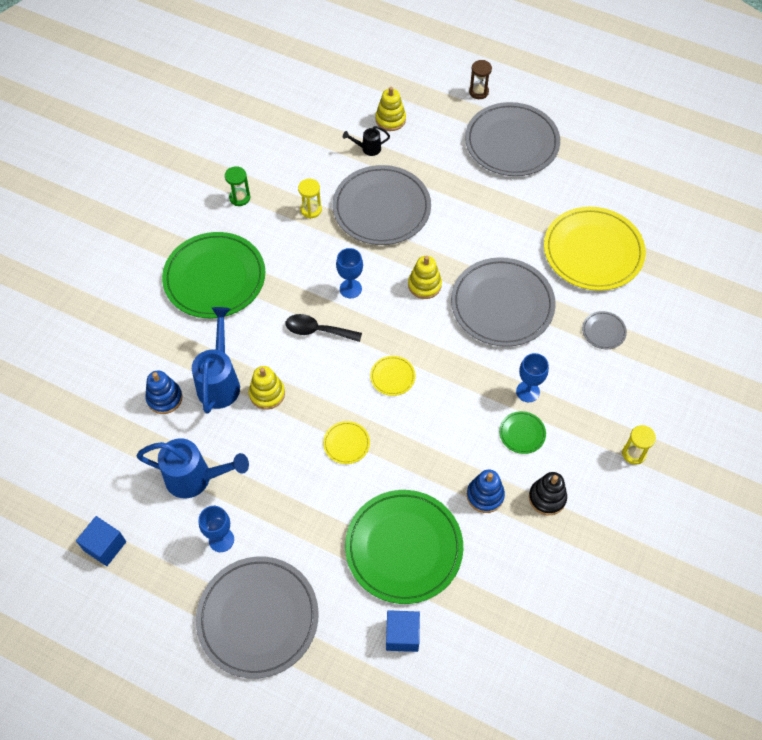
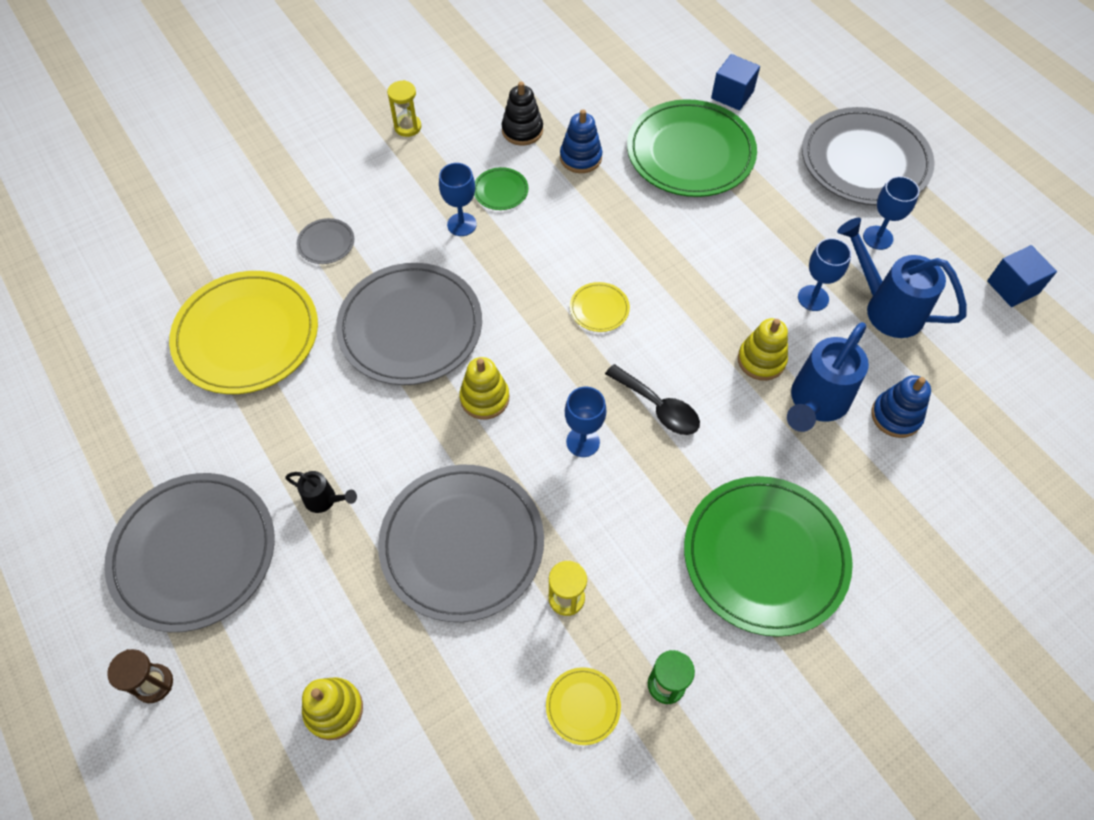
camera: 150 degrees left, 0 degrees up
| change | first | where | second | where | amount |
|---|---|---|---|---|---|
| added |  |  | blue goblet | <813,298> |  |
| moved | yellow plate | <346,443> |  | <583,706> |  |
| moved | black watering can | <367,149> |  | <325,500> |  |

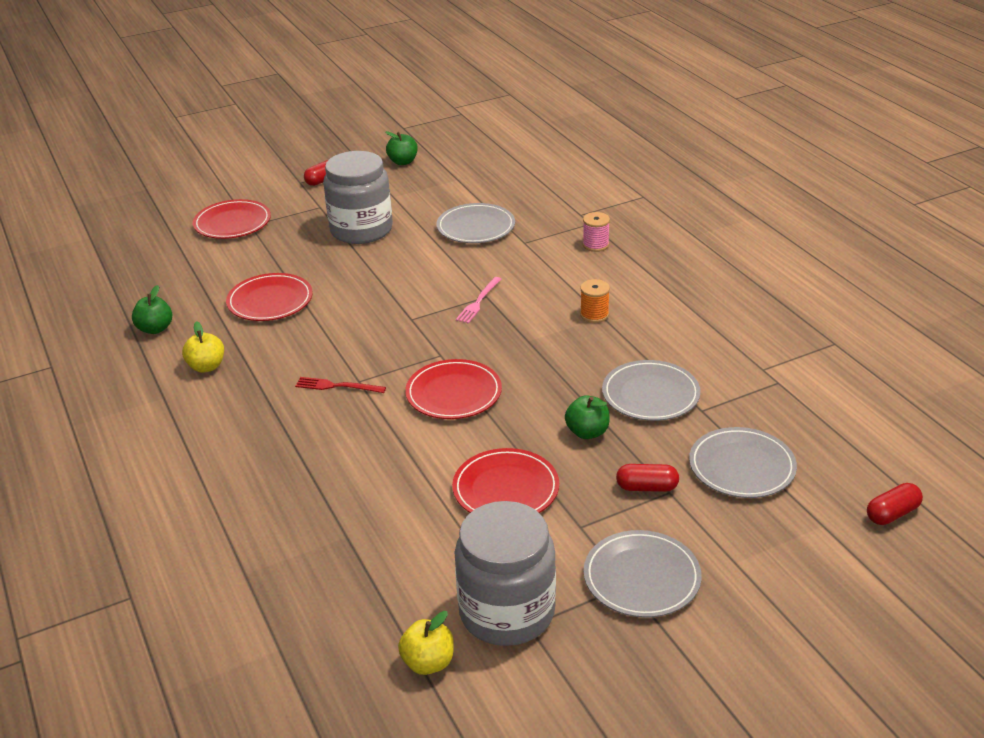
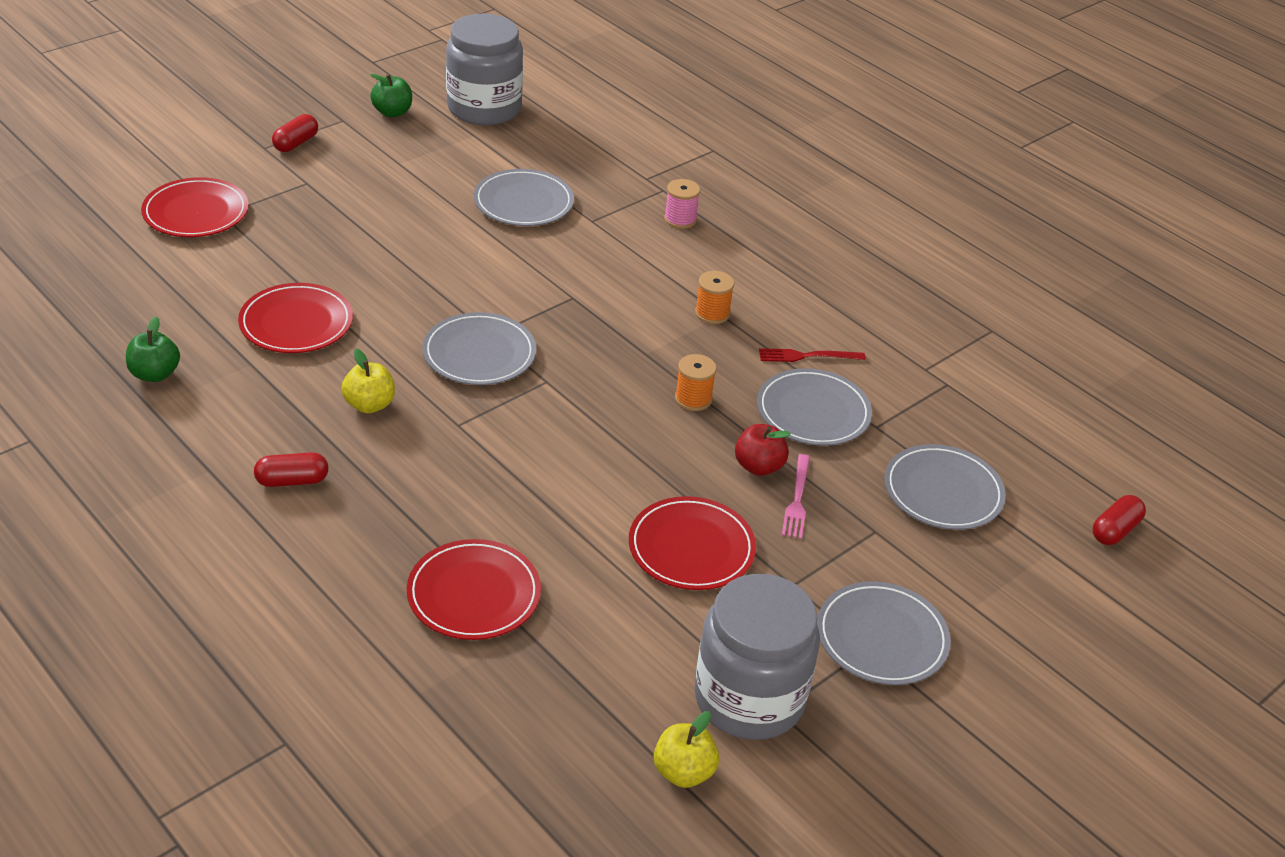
camera: 20 degrees left, 5 degrees up
| change | first | where | second | where | amount |
|---|---|---|---|---|---|
| added |  |  | grey plate | <479,353> |  |
| added |  |  | orange spool | <693,399> |  |
| moved | yellow apple | <206,367> |  | <369,405> |  |
| moved | red fork | <337,386> |  | <807,356> |  |
| moved | grey jar | <361,230> |  | <484,108> |  |
| moved | red plate | <453,393> |  | <474,594> |  |
| moved | pink fork | <478,302> |  | <797,499> |  |
| moved | red capsule | <647,487> |  | <292,481> |  |
| recoloured | green apple | <587,432> | red apple | <758,466> |  |

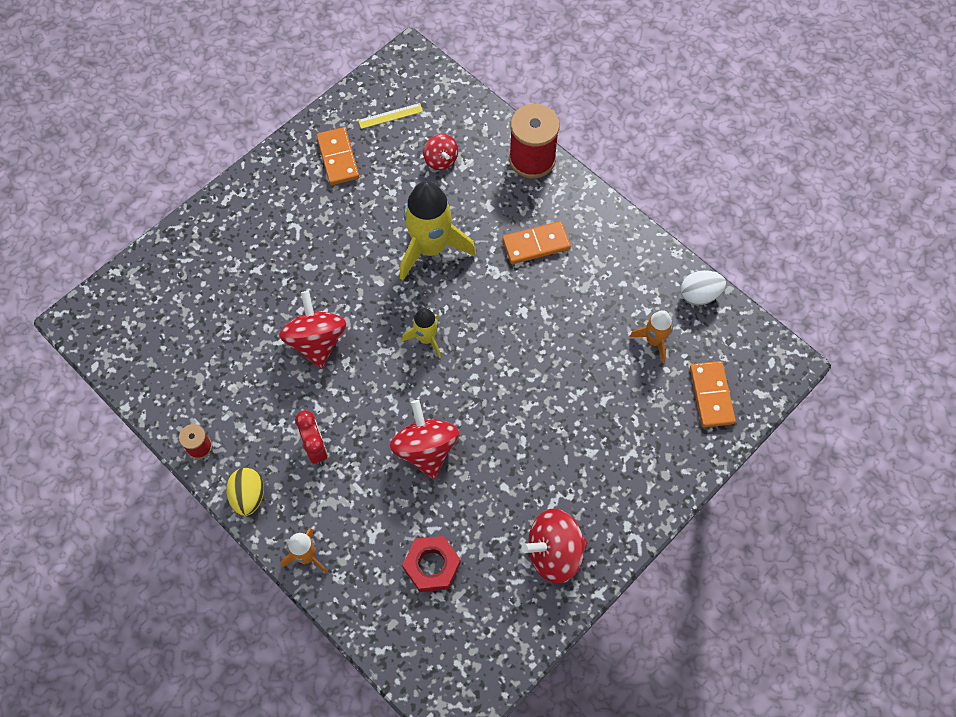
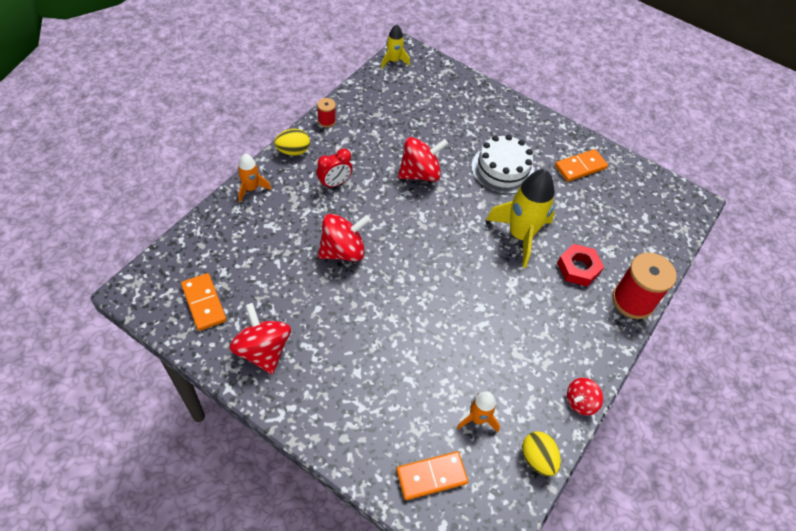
camera: 75 degrees right, 10 degrees down
| change | first | where | second | where | amount |
|---|---|---|---|---|---|
| removed | yellow ruler | <390,116> |  |  |  |
| added |  |  | white cake | <502,169> |  |
| moved | yellow rocket | <426,338> |  | <393,61> |  |
| moved | red nut | <432,565> |  | <578,268> |  |
| moved | red spinning top | <441,160> |  | <580,402> |  |
| moved | orange domino | <536,244> |  | <204,303> |  |
| recoloured | white egg | <699,295> | yellow egg | <537,459> |  |

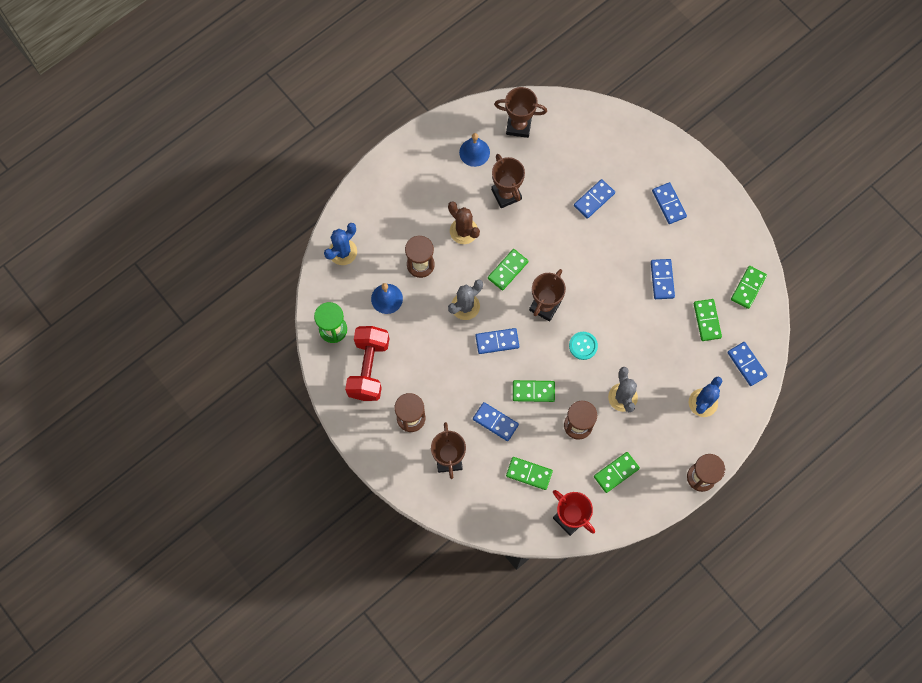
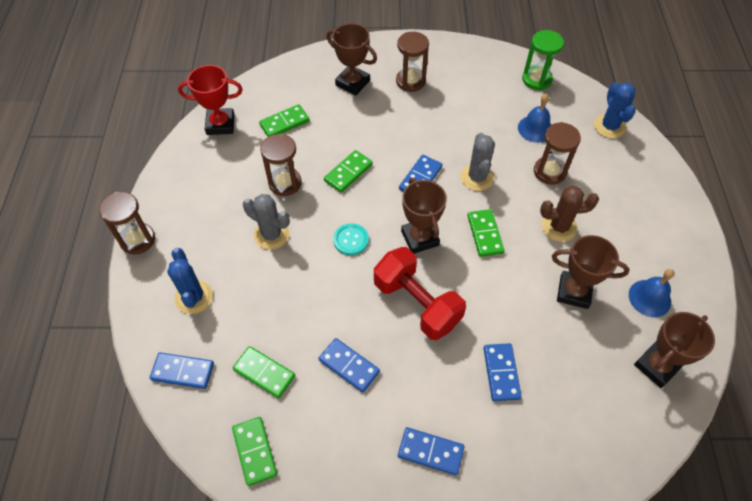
camera: 130 degrees right, 15 degrees down
| change | first | where | second | where | amount |
|---|---|---|---|---|---|
| removed | blue domino | <495,422> |  |  |  |
| removed | green domino | <616,472> |  |  |  |
| moved | red dumbbell | <368,368> |  | <417,303> |  |

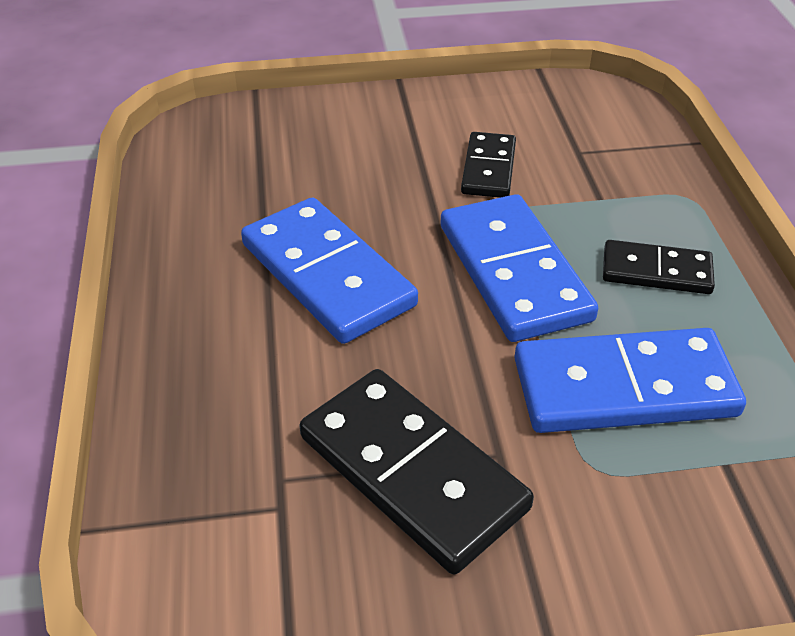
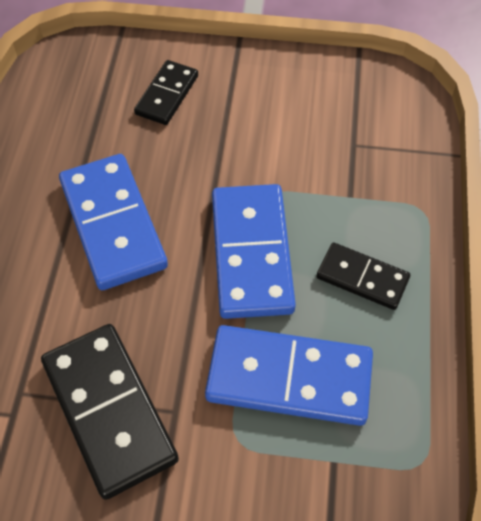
camera: 15 degrees right, 15 degrees up
| change | first | where | second | where | amount |
|---|---|---|---|---|---|
| moved | black domino | <489,169> |  | <167,95> |  |

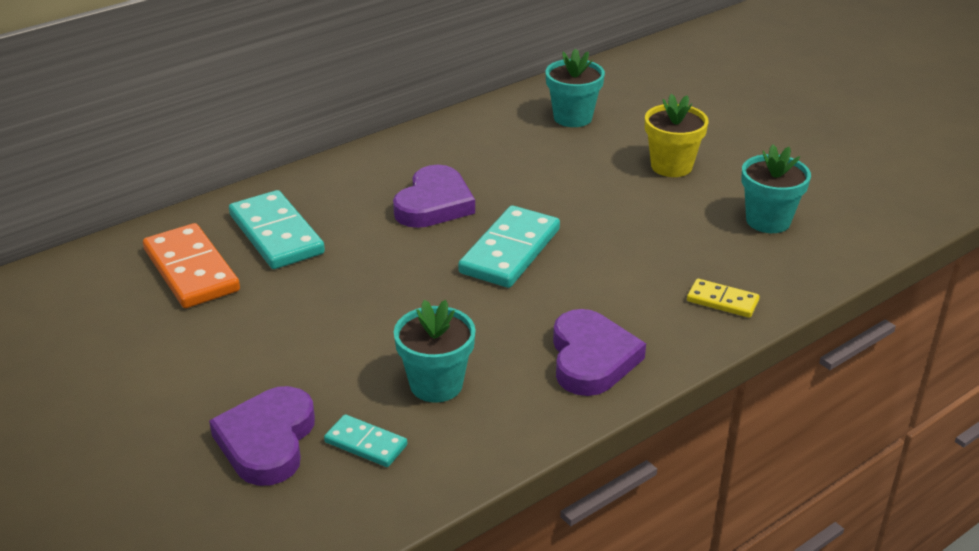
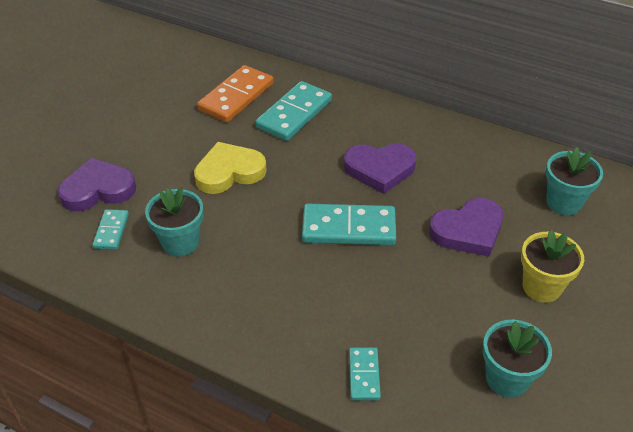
camera: 65 degrees right, 10 degrees up
| change | first | where | second | where | amount |
|---|---|---|---|---|---|
| added |  |  | yellow heart | <229,172> |  |
| moved | purple heart | <591,358> |  | <468,231> |  |
| recoloured | yellow domino | <722,301> | turquoise domino | <364,375> |  |

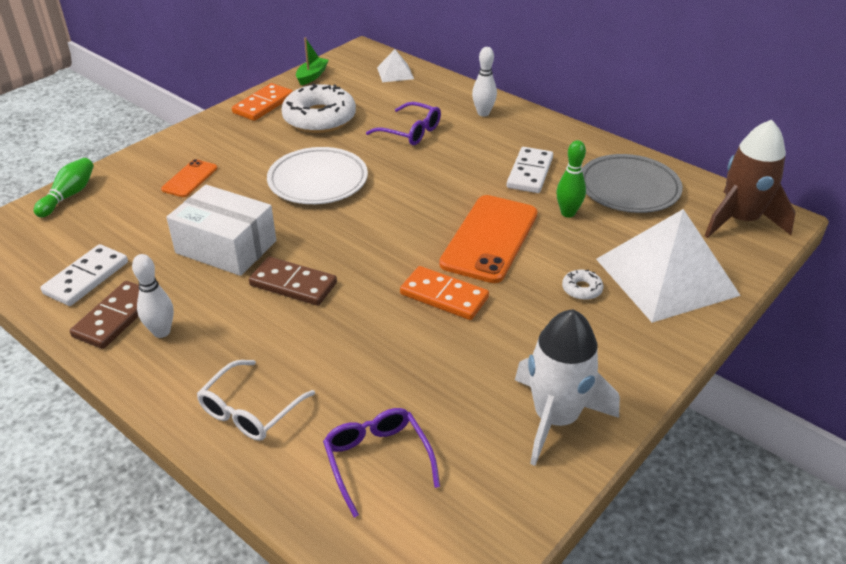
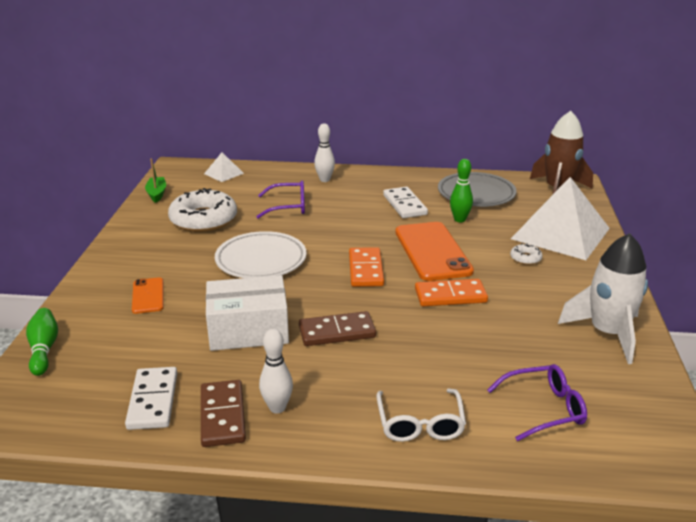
camera: 35 degrees left, 10 degrees down
| change | first | where | second | where | amount |
|---|---|---|---|---|---|
| moved | orange domino | <263,105> |  | <365,270> |  |
| turned | purple glasses | <377,460> |  | <544,409> | 135 degrees clockwise |

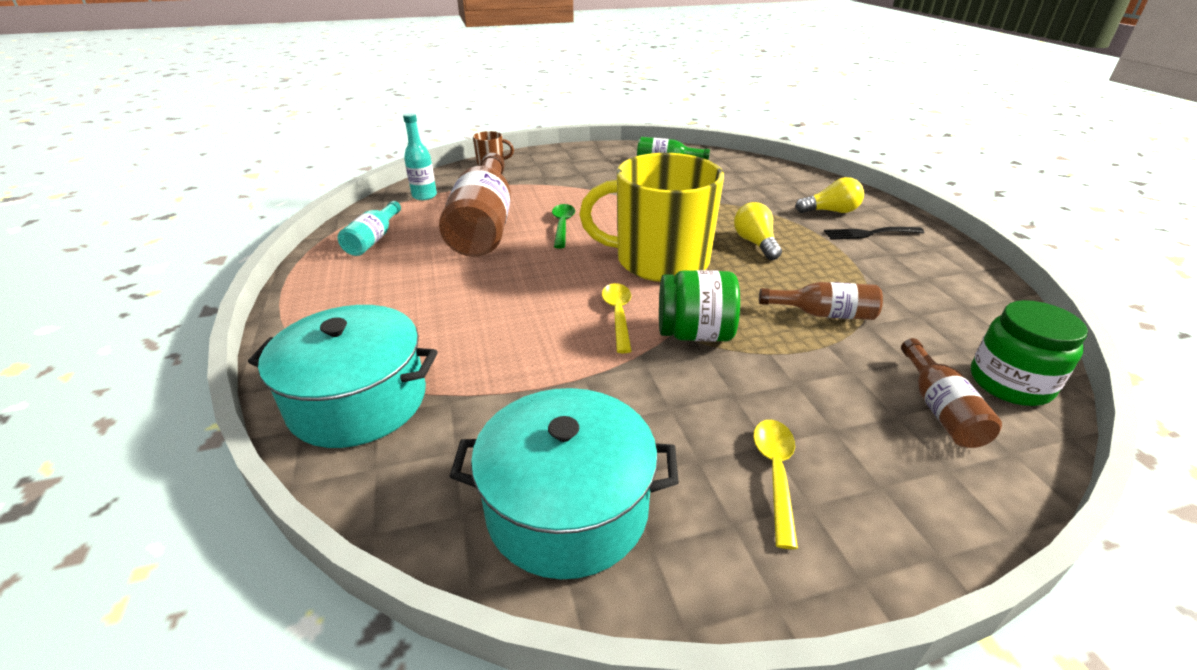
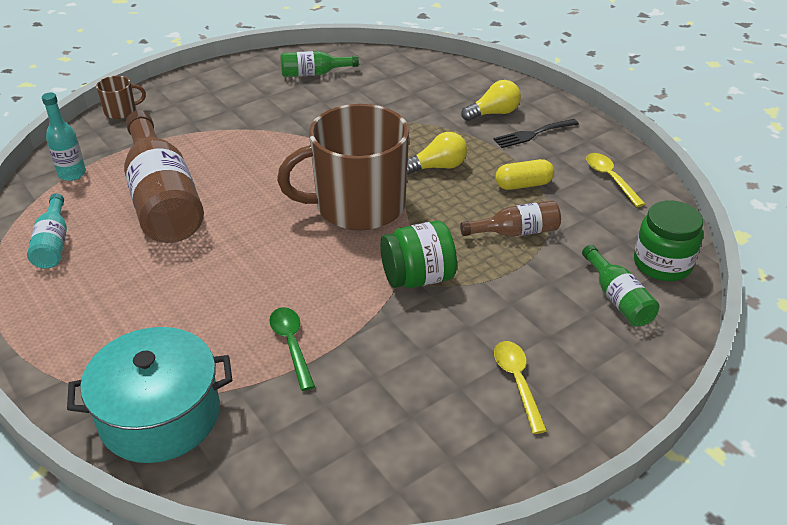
camera: 20 degrees left, 5 degrees up
| change | first | where | second | where | amount |
|---|---|---|---|---|---|
| removed | turquoise pot | <567,507> |  |  |  |
| added |  |  | yellow capsule | <523,184> |  |
| moved | green spoon | <562,225> |  | <291,345> |  |
| moved | yellow spoon | <618,315> |  | <610,179> |  |
| recoloured | yellow mug | <659,260> | brown mug | <358,206> |  |
| recoloured | brown bottle | <940,408> | green bottle | <618,298> |  |
| turned | yellow light bulb | <755,243> |  | <437,167> | 105 degrees clockwise |

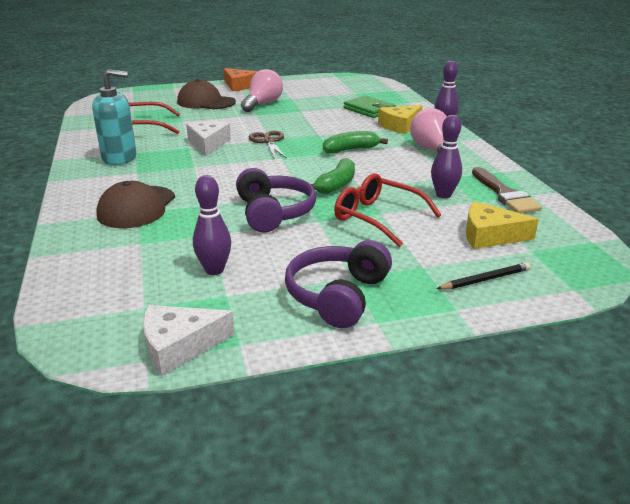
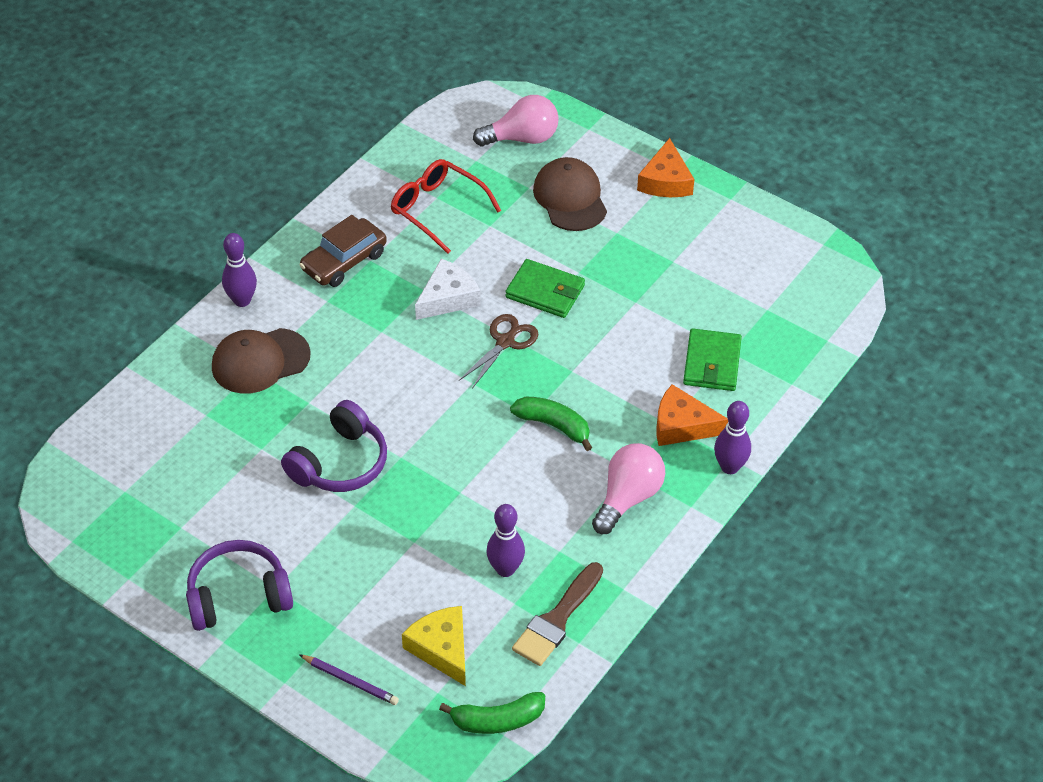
camera: 50 degrees right, 20 degrees up
| change | first | where | second | where | amount |
|---|---|---|---|---|---|
| removed | white cheese | <179,346> |  |  |  |
| removed | red glasses | <378,218> |  |  |  |
| added |  |  | green wallet | <545,291> |  |
| moved | purple bowling pin | <214,270> |  | <242,300> |  |
| moved | pink light bulb | <263,104> |  | <522,138> |  |
| moved | green banana | <336,185> |  | <497,720> |  |
| replaced | turquoise soap dispenser | <120,158> | brown car | <344,261> |  |
| recoloured | yellow cheese | <400,126> | orange cheese | <682,425> |  |
| recoloured | black pencil | <485,279> | purple pencil | <350,681> |  |

